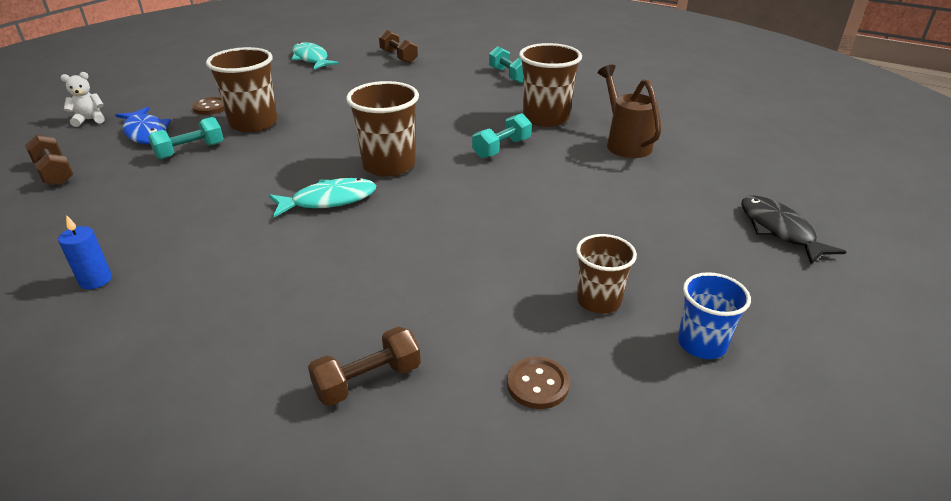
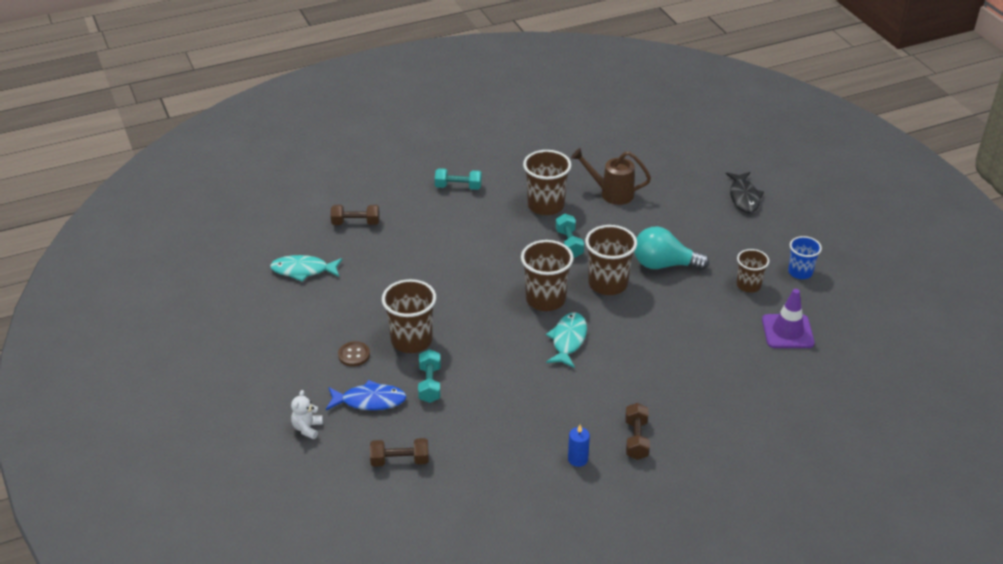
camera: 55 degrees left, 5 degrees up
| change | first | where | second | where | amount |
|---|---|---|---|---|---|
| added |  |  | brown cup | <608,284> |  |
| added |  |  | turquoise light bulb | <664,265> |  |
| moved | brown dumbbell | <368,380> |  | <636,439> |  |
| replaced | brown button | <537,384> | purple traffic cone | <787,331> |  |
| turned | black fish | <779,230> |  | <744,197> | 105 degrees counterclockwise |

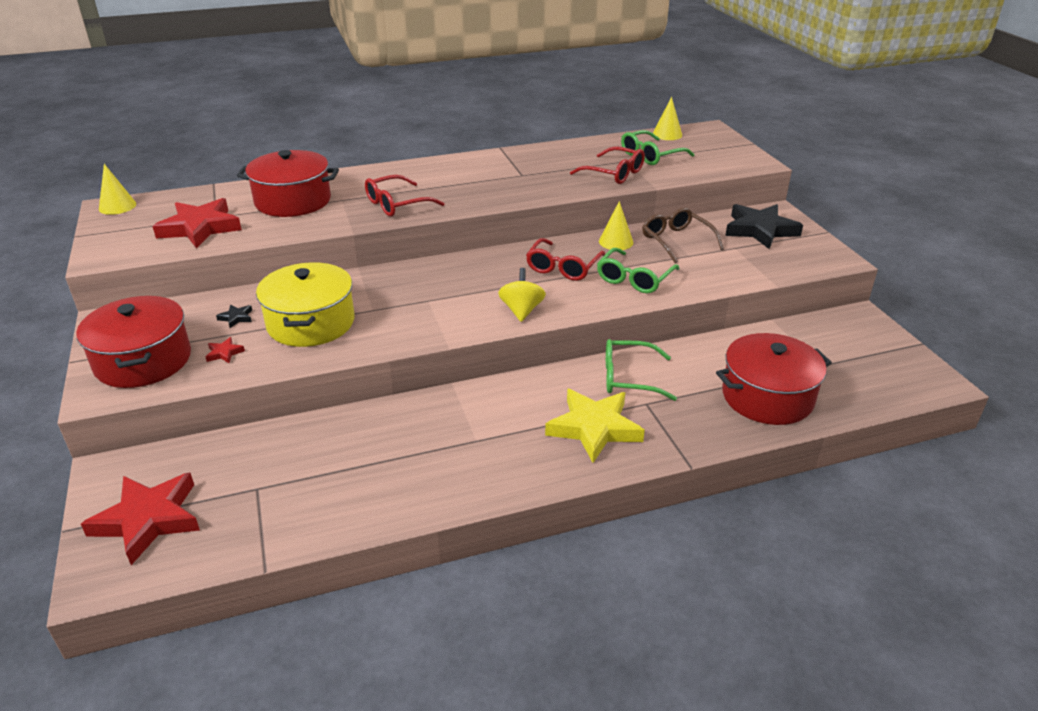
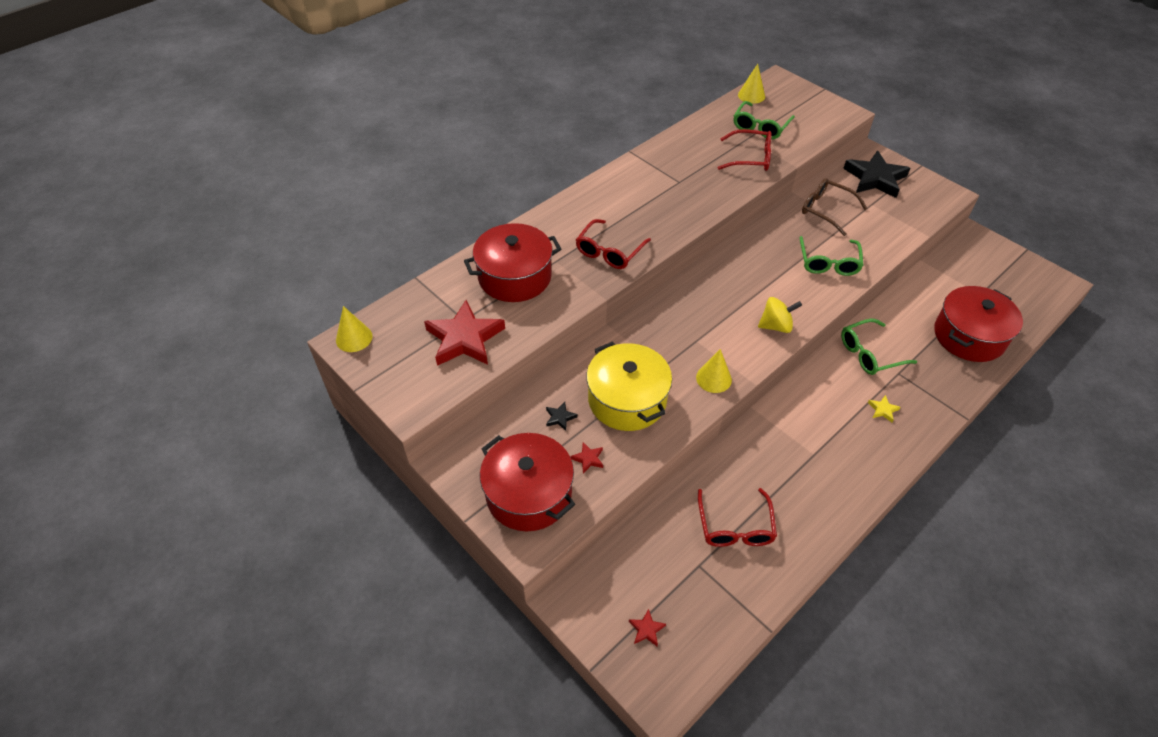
camera: 25 degrees left, 15 degrees up
| change | first | where | second | where | amount |
|---|---|---|---|---|---|
| moved | red glasses | <563,267> |  | <735,526> |  |
| moved | yellow cone | <616,242> |  | <713,378> |  |
| turned | yellow spinning top | <521,310> |  | <776,326> | 105 degrees clockwise |
| resized | red star | <148,520> |  | <646,629> | x0.40 |
| resized | yellow star | <594,428> |  | <883,410> | x0.40 |

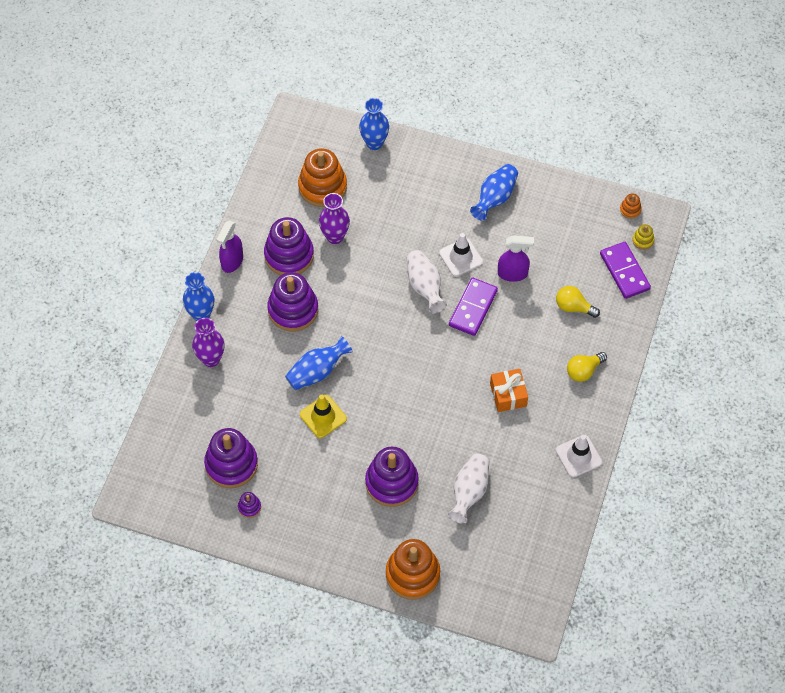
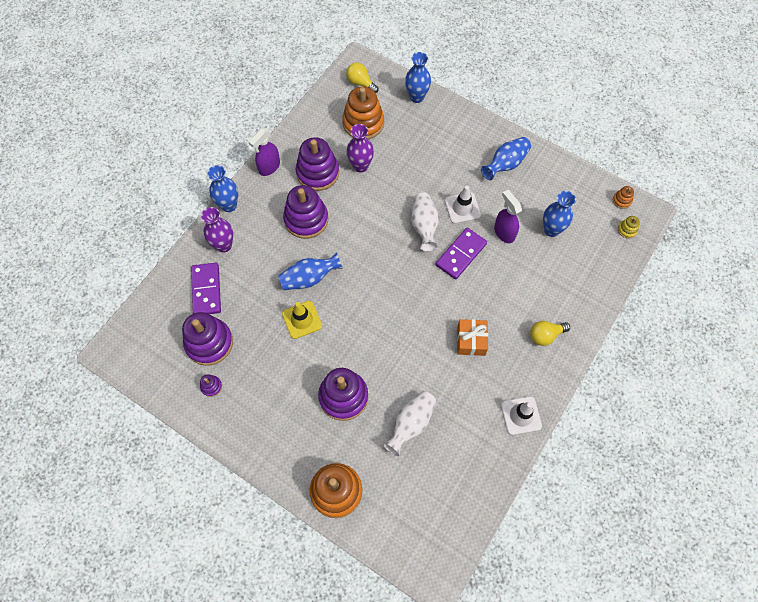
camera: 15 degrees right, 5 degrees up
| change | first | where | second | where | amount |
|---|---|---|---|---|---|
| added |  |  | blue vase | <551,230> |  |
| moved | yellow light bulb | <573,307> |  | <360,83> |  |
| moved | purple domino | <624,271> |  | <206,290> |  |
| turned | purple spray bottle | <513,274> |  | <504,232> | 135 degrees counterclockwise |

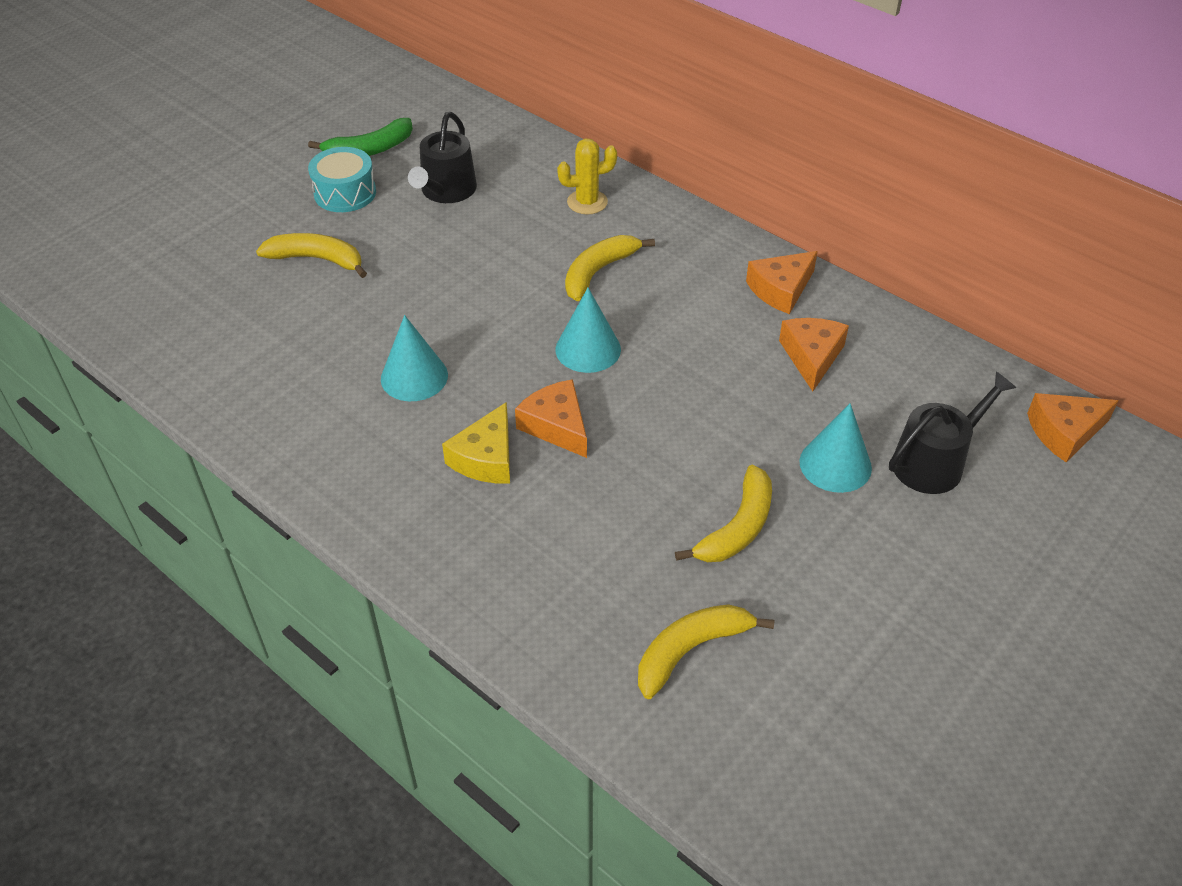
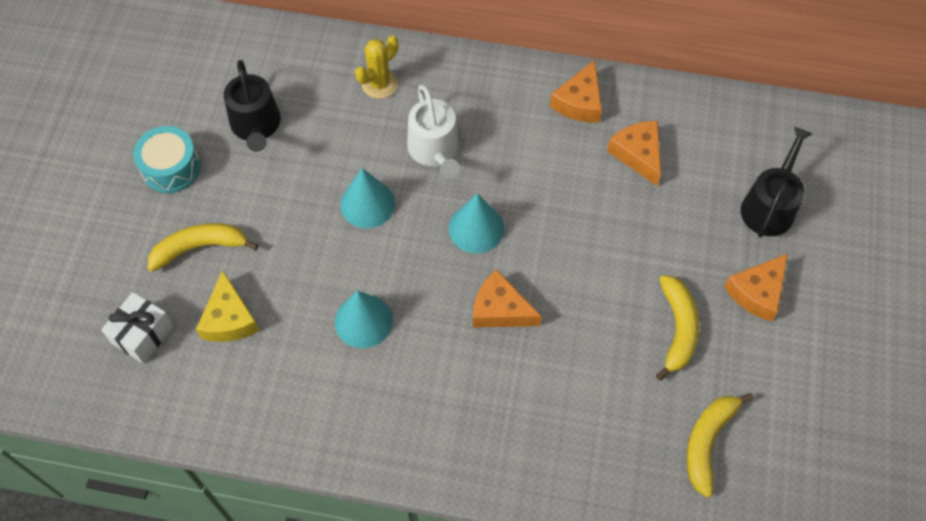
camera: 30 degrees left, 15 degrees up
| change | first | where | second | where | amount |
|---|---|---|---|---|---|
| removed | green banana | <370,149> |  |  |  |
| added |  |  | white gift | <143,334> |  |
| moved | yellow cheese | <486,458> |  | <229,319> |  |
| moved | turquoise cone | <835,464> |  | <367,204> |  |
| moved | orange cheese | <1064,432> |  | <757,292> |  |
| replaced | yellow banana | <598,272> | white watering can | <435,150> |  |

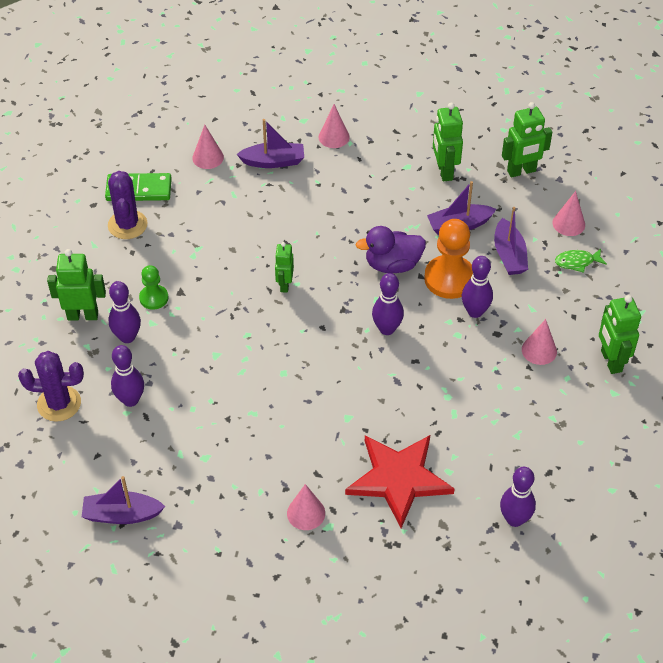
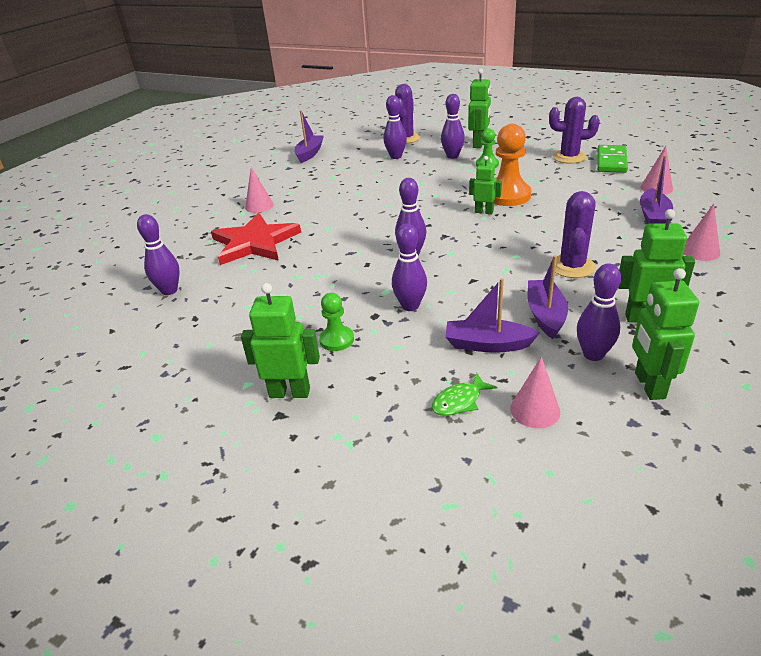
camera: 110 degrees right, 15 degrees down
| change | first | where | second | where | amount |
|---|---|---|---|---|---|
| removed | purple duck | <392,265> |  |  |  |
| added |  |  | purple cactus | <572,266> |  |
| added |  |  | purple bowling pin | <593,354> |  |
| moved | orange pawn | <449,279> |  | <507,196> |  |
| replaced | pink cone | <539,350> | green pawn | <337,340> |  |
| turned | green fish | <577,262> |  | <459,401> | 135 degrees counterclockwise |

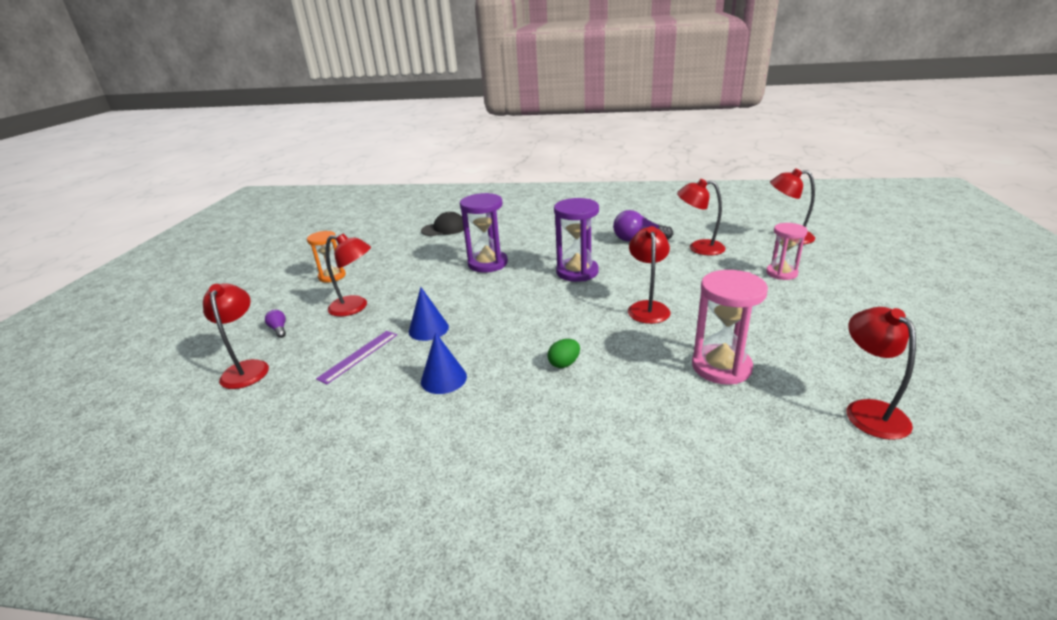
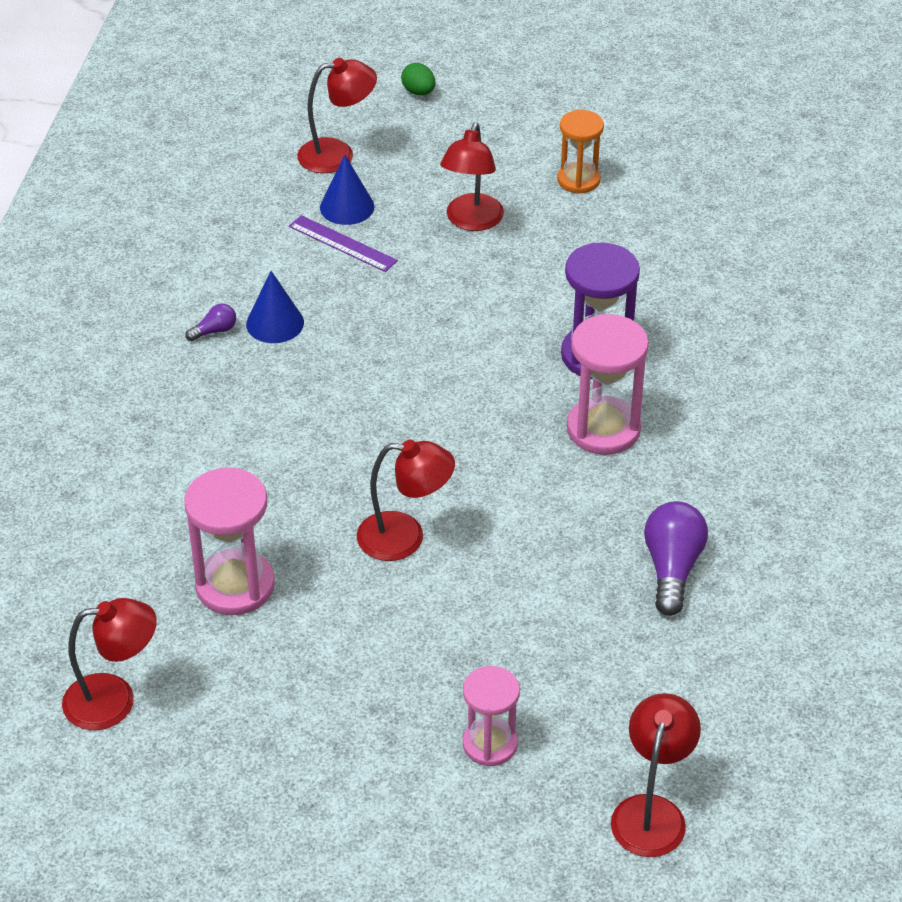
camera: 90 degrees right, 15 degrees up
| change | first | where | second | where | amount |
|---|---|---|---|---|---|
| removed | black cap | <444,228> |  |  |  |
| removed | purple hourglass | <577,272> |  |  |  |
| removed | red lamp | <699,248> |  |  |  |
| added |  |  | pink hourglass | <603,429> |  |
| moved | purple light bulb | <279,329> |  | <214,331> |  |
| moved | blue cone | <428,329> |  | <347,207> |  |
| moved | green egg | <564,364> |  | <418,92> |  |

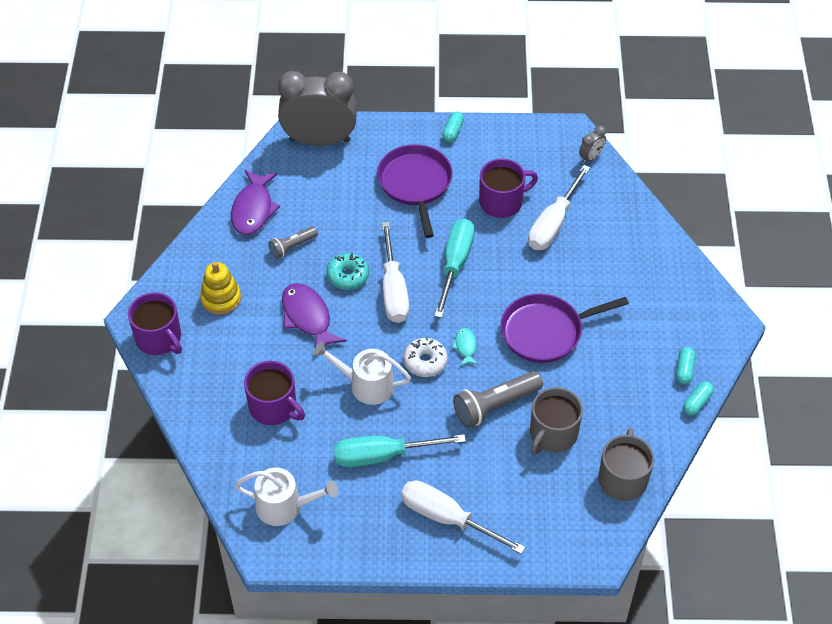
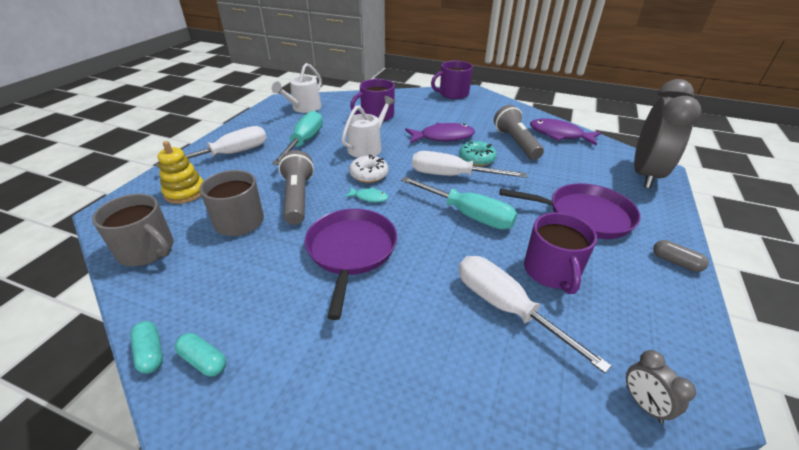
camera: 110 degrees right, 15 degrees down
| change | first | where | second | where | amount |
|---|---|---|---|---|---|
| moved | yellow stacking toy | <221,298> |  | <185,192> |  |
| recoloured | turquoise capsule | <453,131> | grey capsule | <676,262> |  |
| resized | grey flashlight | <292,246> |  | <516,143> | x1.68 |

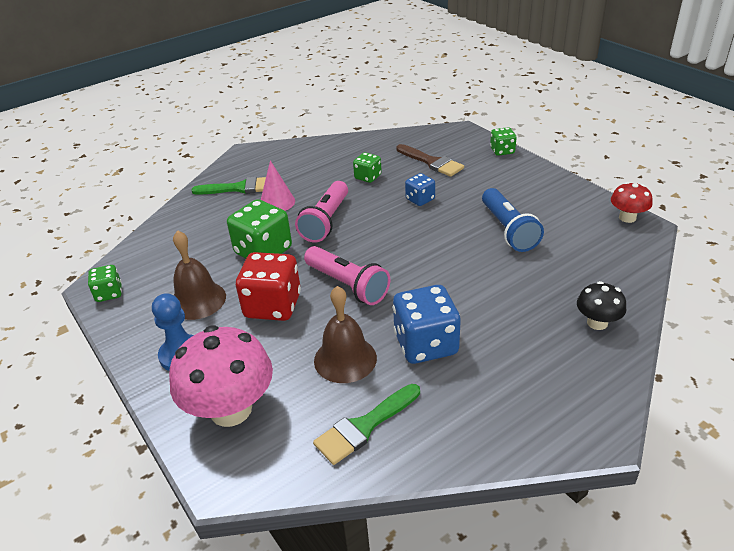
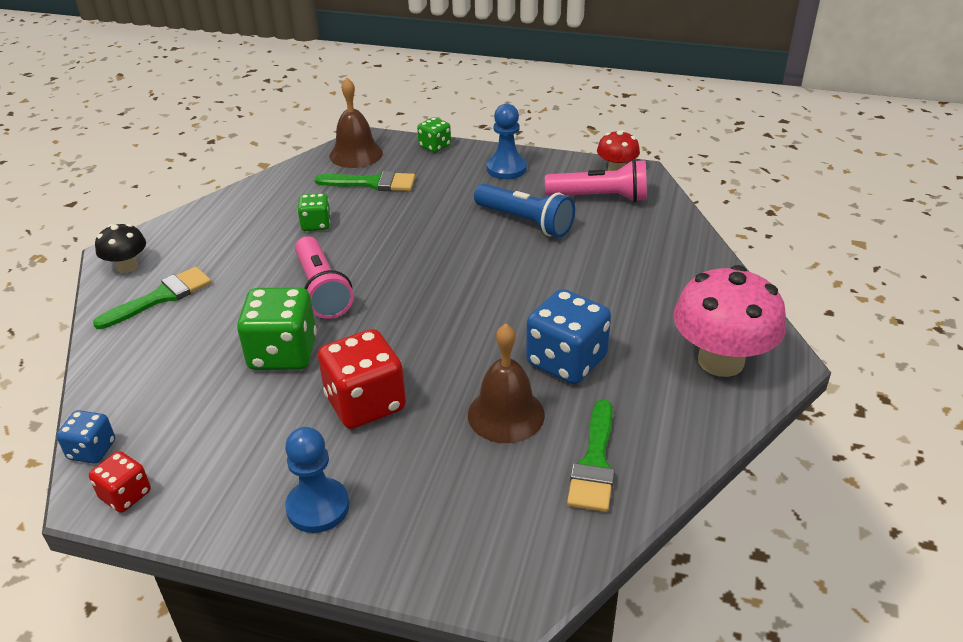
camera: 40 degrees left, 0 degrees up
| change | first | where | second | where | amount |
|---|---|---|---|---|---|
| removed | pink cone | <277,202> |  |  |  |
| added |  |  | blue pawn | <506,169> |  |
| moved | pink mushroom | <231,409> |  | <720,361> |  |
| moved | brown bell | <198,300> |  | <356,154> |  |
| moved | pink flashlight | <347,285> |  | <600,198> |  |
| moved | blue dice | <420,199> |  | <92,450> |  |
| moved | black mushroom | <597,323> |  | <127,266> |  |
| recoloured | green dice | <109,293> | red dice | <125,495> |  |
| recoloured | brown brush | <431,162> | green brush | <372,183> |  |

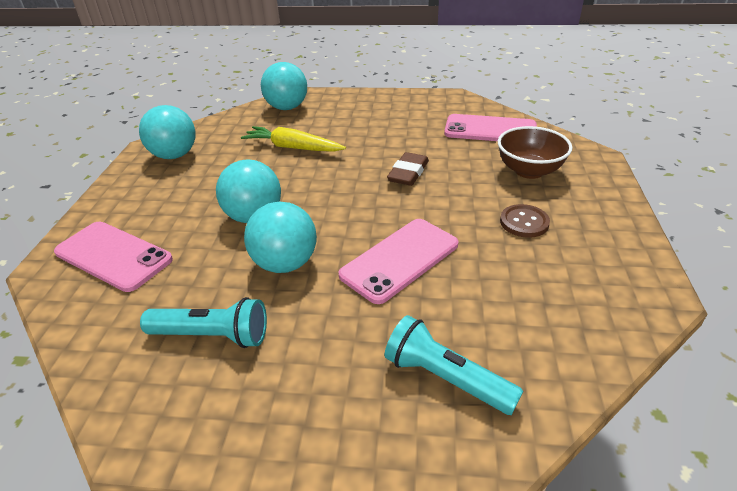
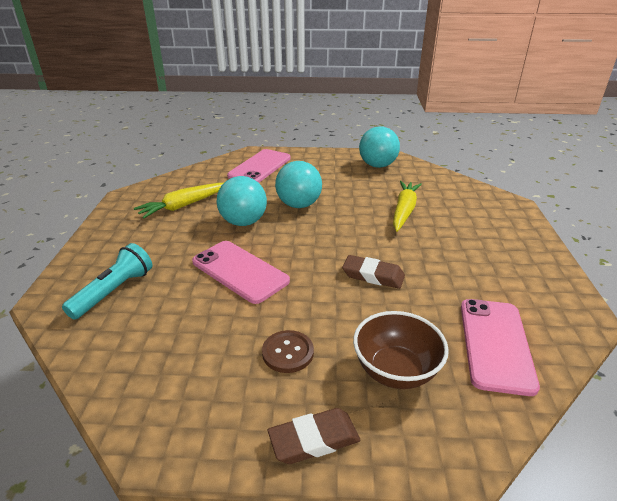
camera: 85 degrees right, 5 degrees down
| change | first | where | second | where | amount |
|---|---|---|---|---|---|
| removed | turquoise ball | <287,107> |  |  |  |
| added |  |  | brown eraser | <314,439> |  |
| replaced | turquoise flashlight | <212,336> | yellow carrot | <184,206> |  |

